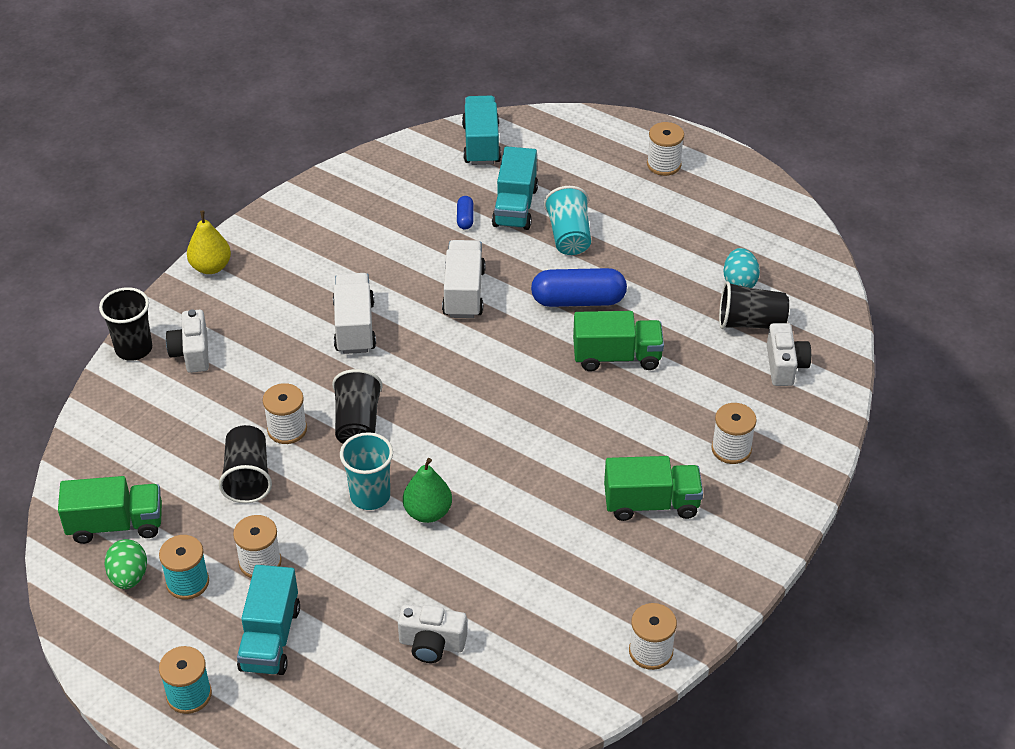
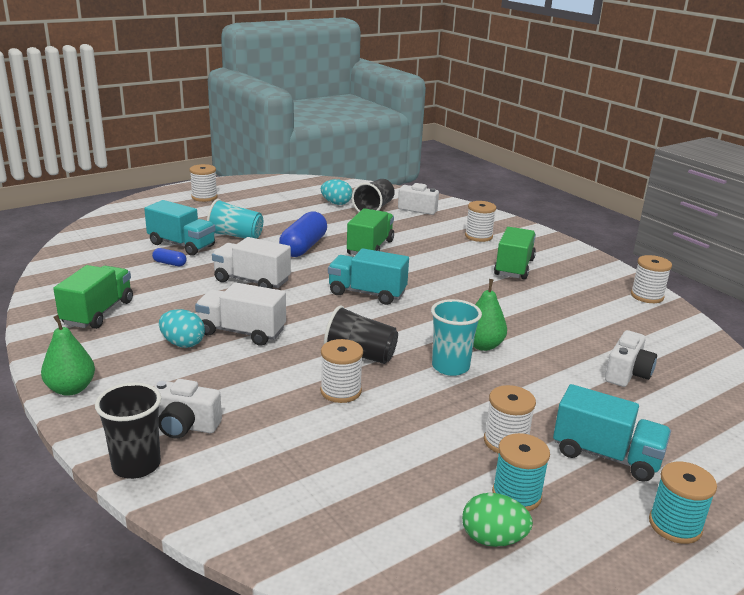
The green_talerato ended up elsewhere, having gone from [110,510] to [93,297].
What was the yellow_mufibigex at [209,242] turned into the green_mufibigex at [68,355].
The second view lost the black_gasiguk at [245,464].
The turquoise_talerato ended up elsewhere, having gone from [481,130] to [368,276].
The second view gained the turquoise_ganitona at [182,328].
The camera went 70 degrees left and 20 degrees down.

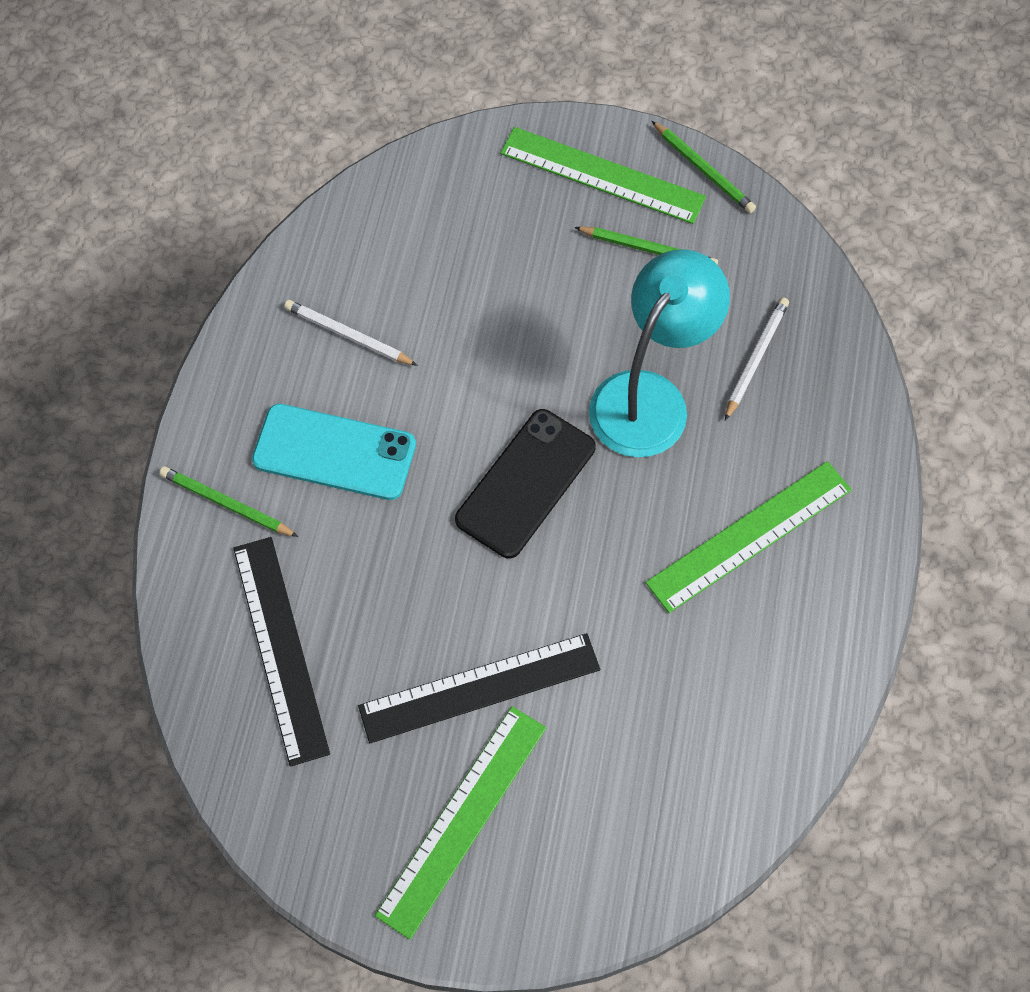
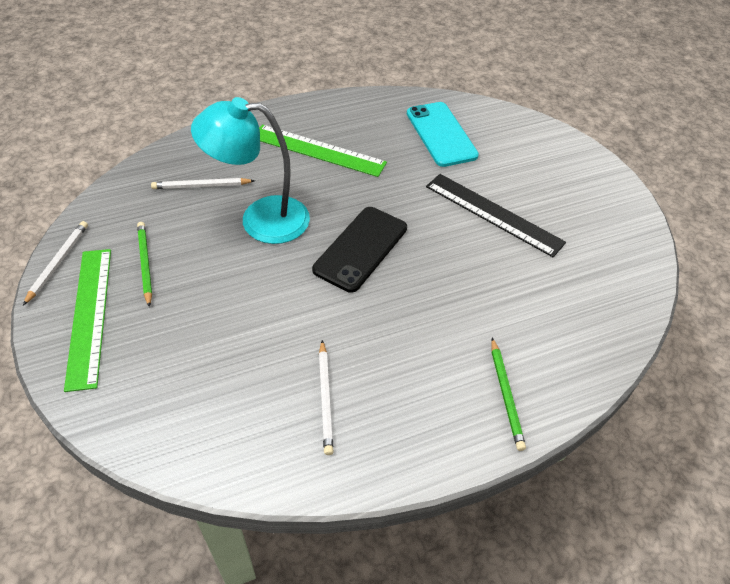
The second view lost the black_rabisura at [281,652].
The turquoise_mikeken ended up elsewhere, having gone from [334,452] to [443,134].
The second view lost the green_rabisura at [460,823].
The black_mikeken at [525,484] ended up facing another way, 60 degrees counterclockwise from before.
What was the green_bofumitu at [704,167] turned into the white_bofumitu at [55,263].
The camera went 125 degrees left and 15 degrees down.

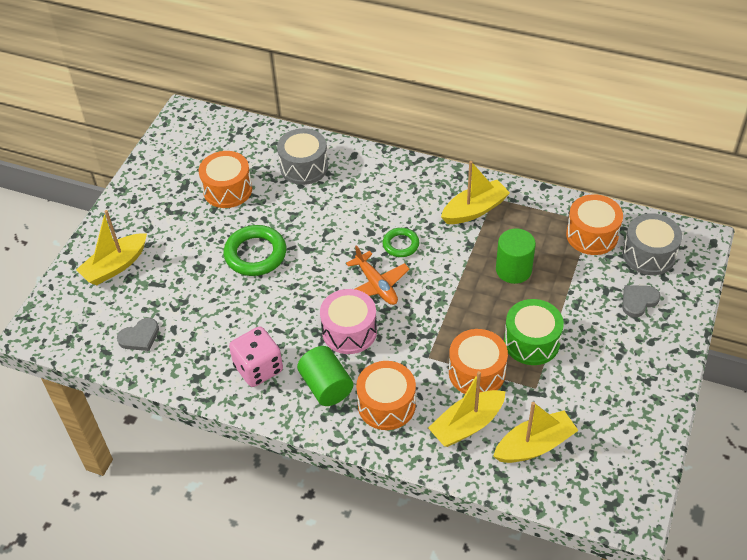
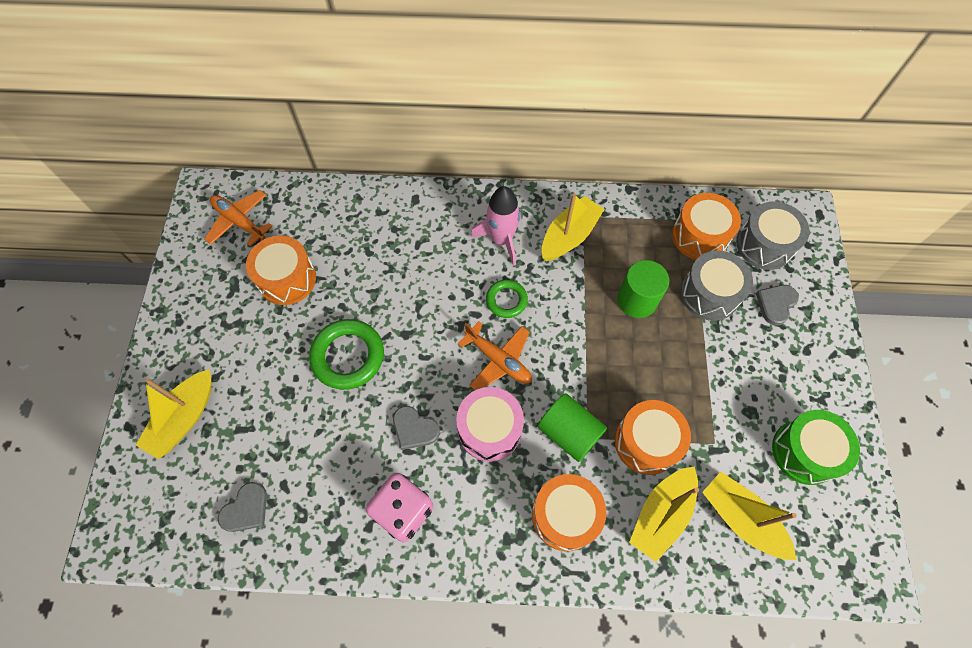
The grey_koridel ended up elsewhere, having gone from [302,156] to [716,286].
The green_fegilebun ended up elsewhere, having gone from [325,376] to [572,427].
The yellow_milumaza at [536,432] ended up facing another way, 90 degrees counterclockwise from before.
The green_koridel ended up elsewhere, having gone from [534,332] to [816,447].
The second view gained the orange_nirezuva at [238,218].
The second view gained the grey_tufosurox at [416,428].
The second view gained the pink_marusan at [496,226].
The camera went 20 degrees left and 15 degrees up.

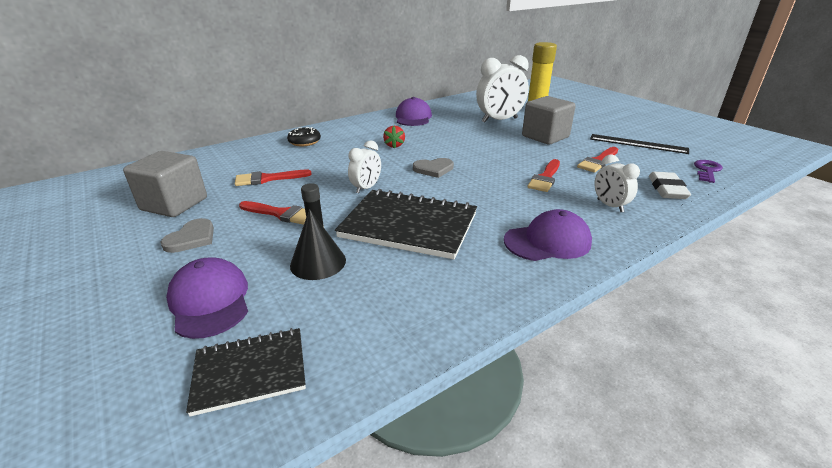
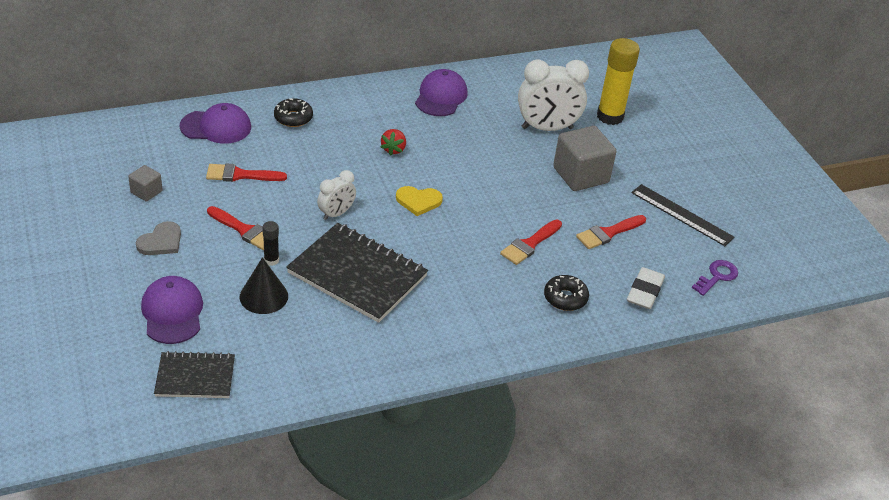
The size of the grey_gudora at [165,184] changed by a factor of 0.50.
What was the grey_tufosurox at [433,168] turned into the yellow_tufosurox at [419,201].
The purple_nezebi ended up elsewhere, having gone from [548,235] to [215,123].
Where the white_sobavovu stood at [617,183], the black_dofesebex came to stand at [566,293].
The camera went 10 degrees right and 10 degrees up.

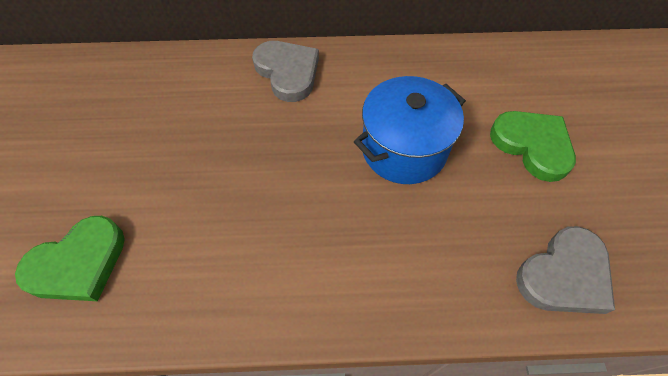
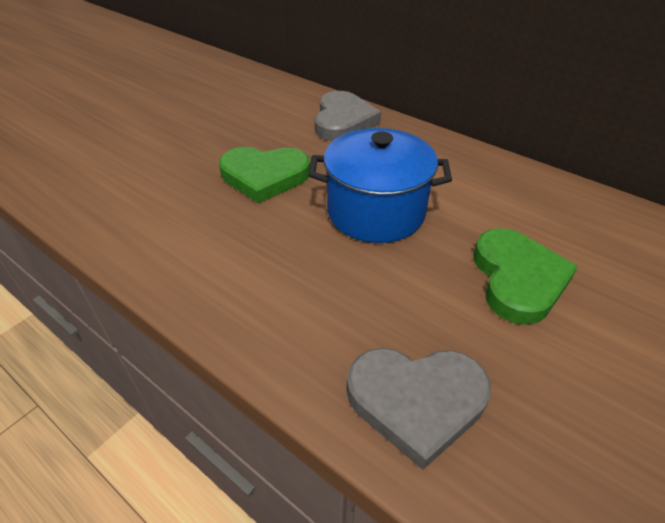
The green_tufosurox ended up elsewhere, having gone from [70,258] to [264,175].
The camera went 40 degrees right and 15 degrees down.

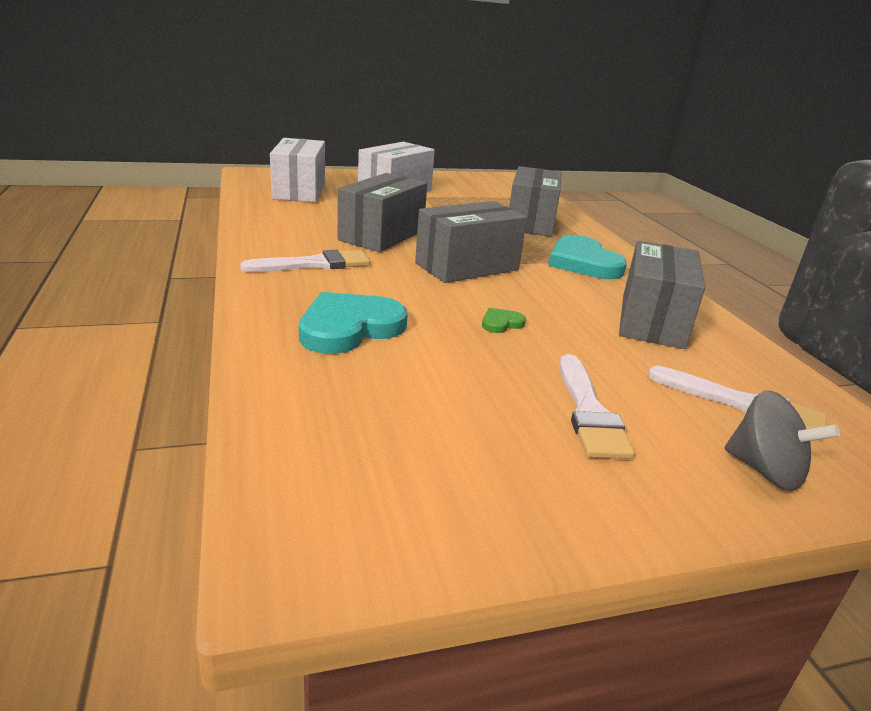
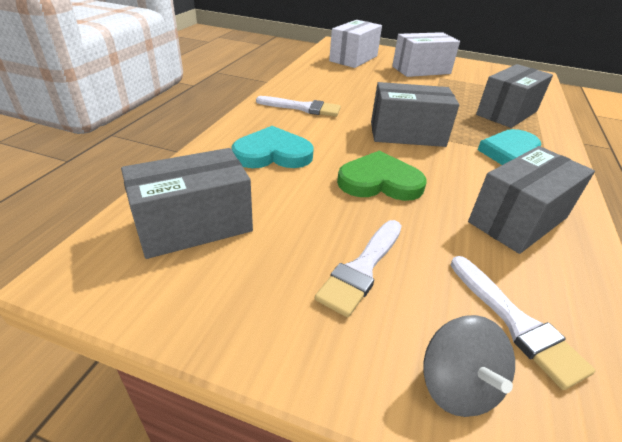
The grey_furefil ended up elsewhere, having gone from [382,212] to [187,203].
The size of the green_tufosurox at [504,320] changed by a factor of 2.28.
The camera went 35 degrees right and 10 degrees up.

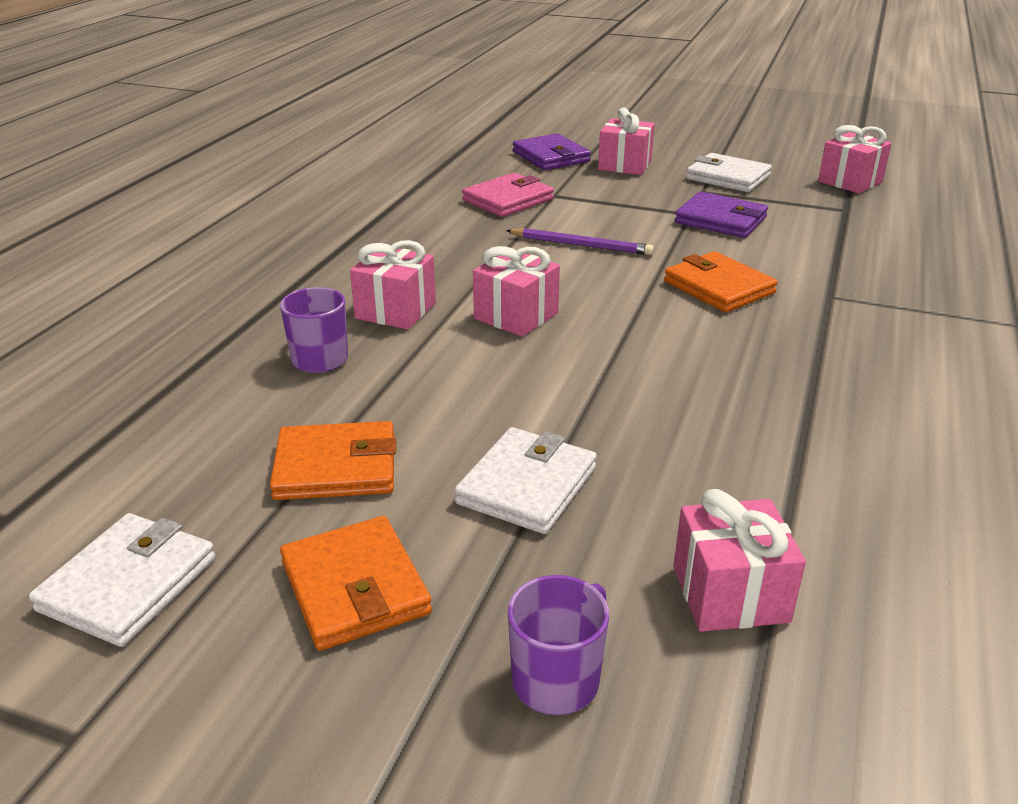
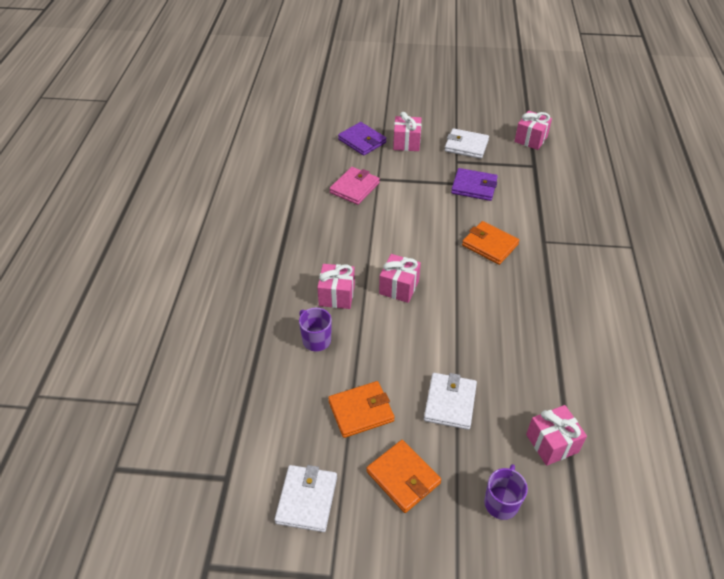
The second view lost the purple_bofumitu at [580,241].
The camera went 15 degrees left and 15 degrees up.

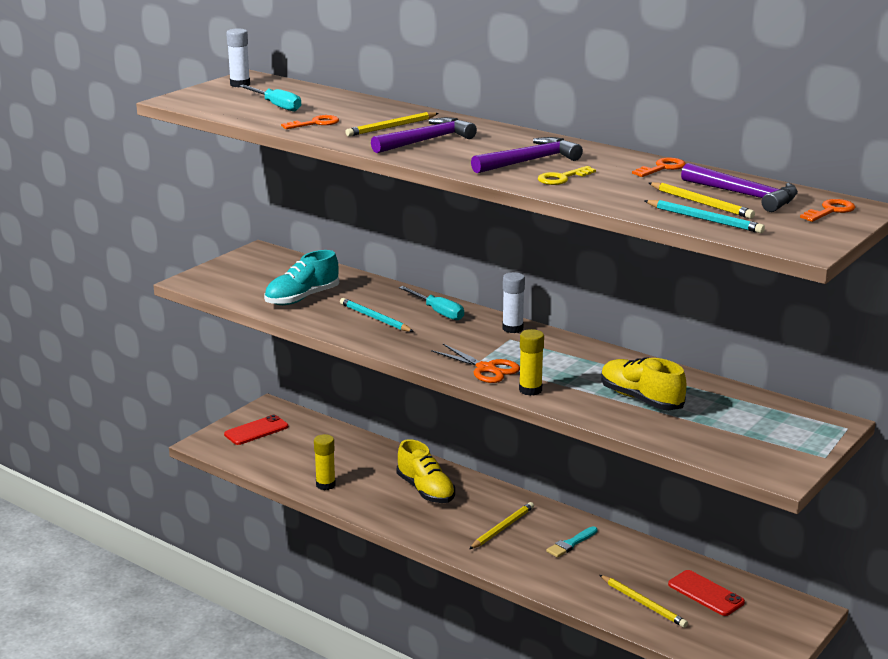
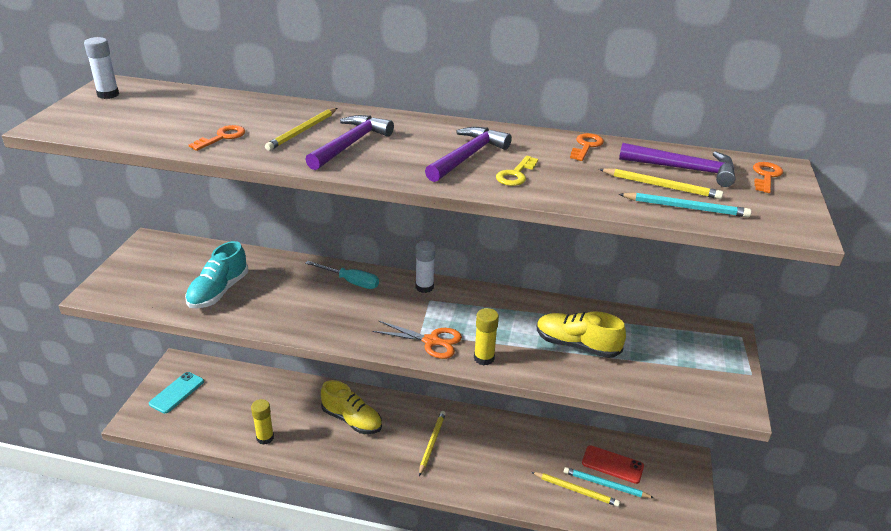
What was the red_mikeken at [256,430] turned into the turquoise_mikeken at [176,393].
The second view lost the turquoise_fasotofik at [270,98].
The turquoise_bofumitu ended up elsewhere, having gone from [377,315] to [609,482].
The second view lost the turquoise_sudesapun at [572,541].
The camera went 25 degrees left and 10 degrees up.

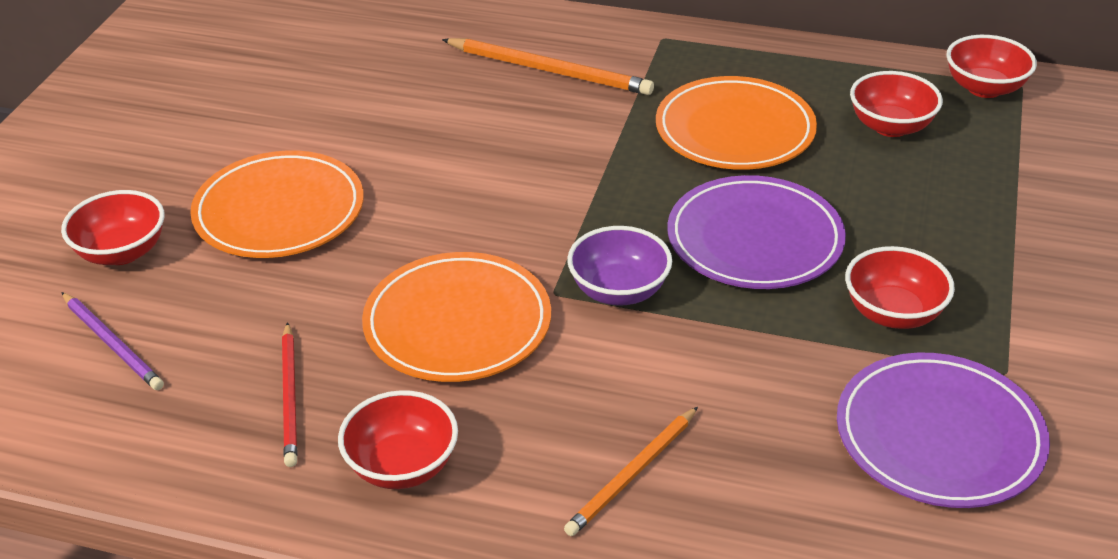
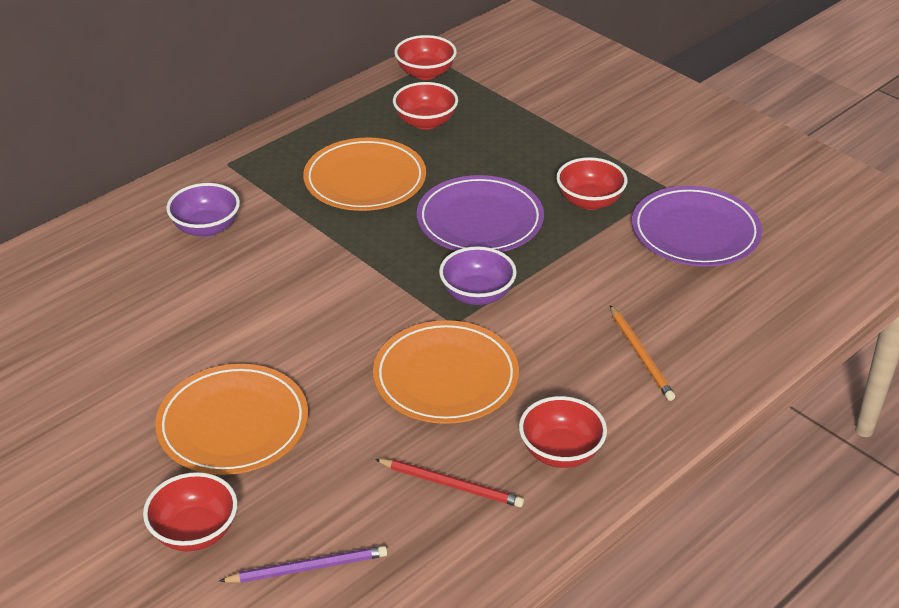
Where the orange_bofumitu stood at [548,66], the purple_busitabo came to stand at [203,210].
The camera went 60 degrees left and 0 degrees up.

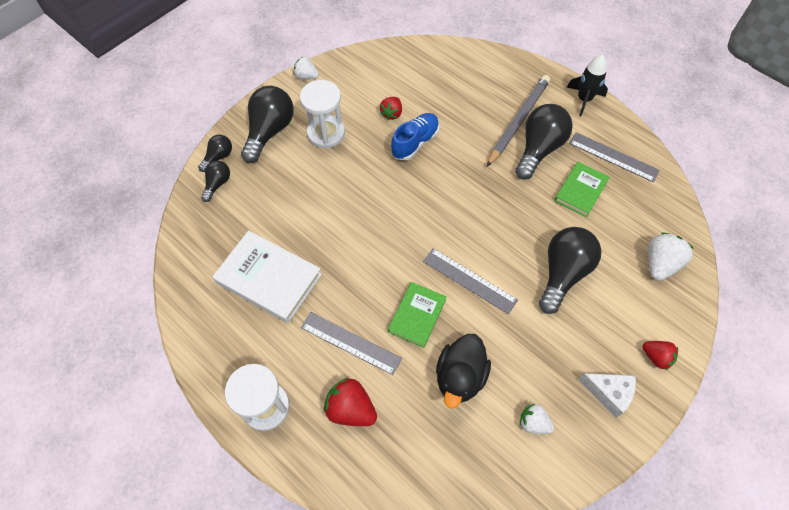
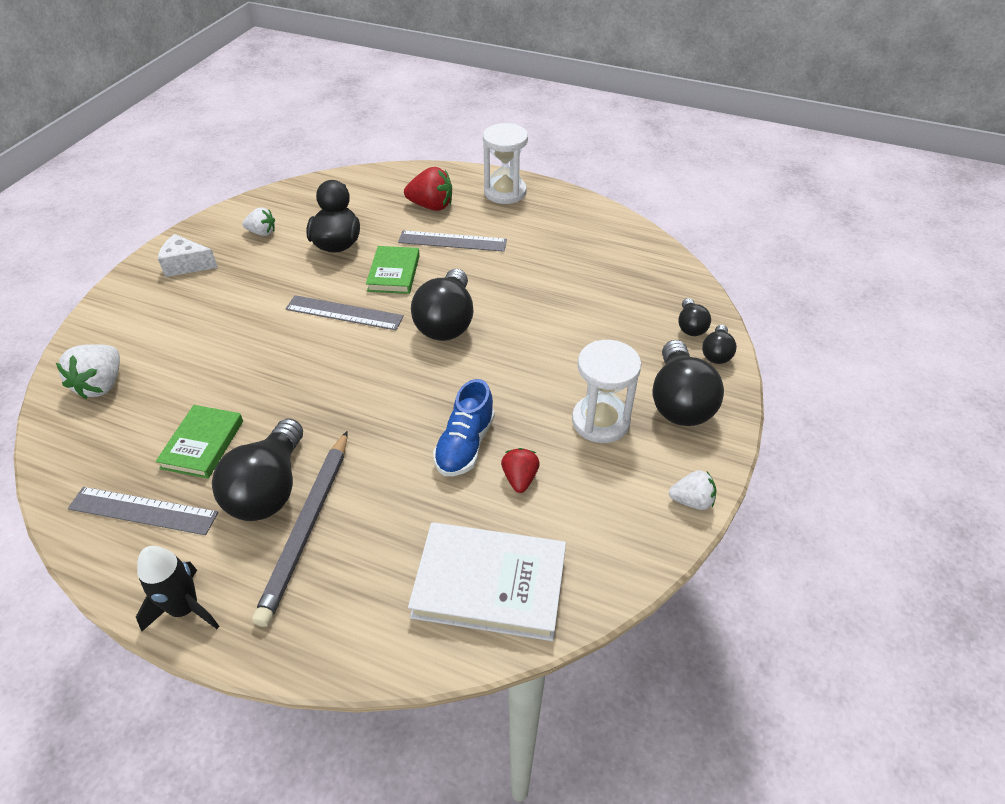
The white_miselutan ended up elsewhere, having gone from [267,276] to [487,581].
The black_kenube ended up elsewhere, having gone from [570,270] to [442,305].
The second view lost the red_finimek at [660,355].
The camera went 160 degrees right and 15 degrees down.

